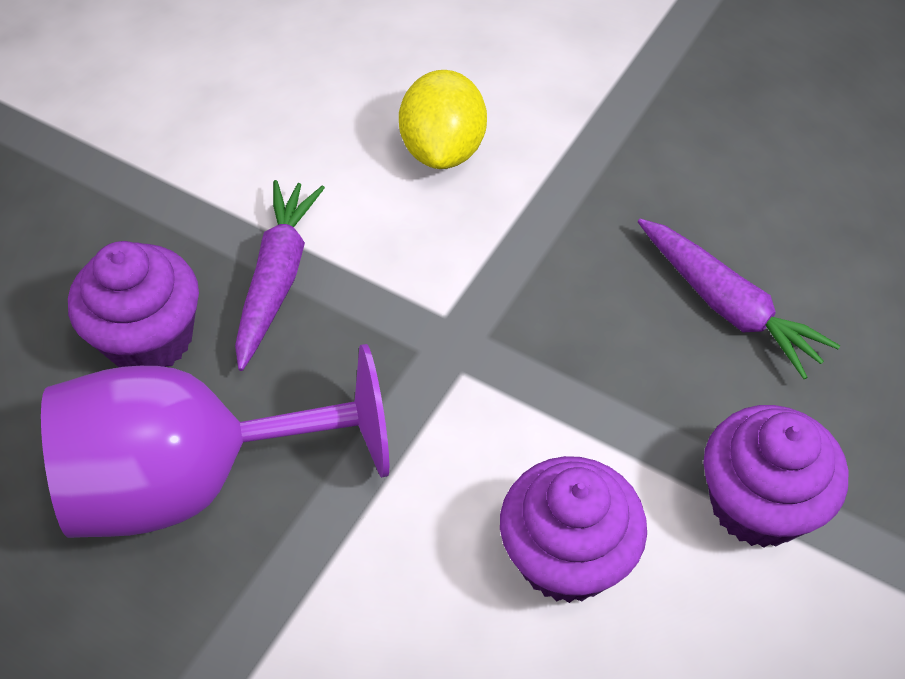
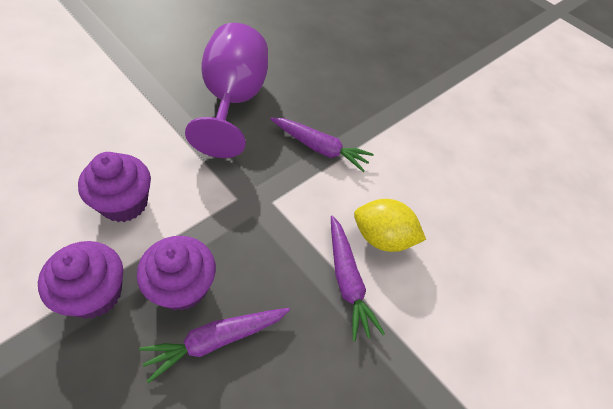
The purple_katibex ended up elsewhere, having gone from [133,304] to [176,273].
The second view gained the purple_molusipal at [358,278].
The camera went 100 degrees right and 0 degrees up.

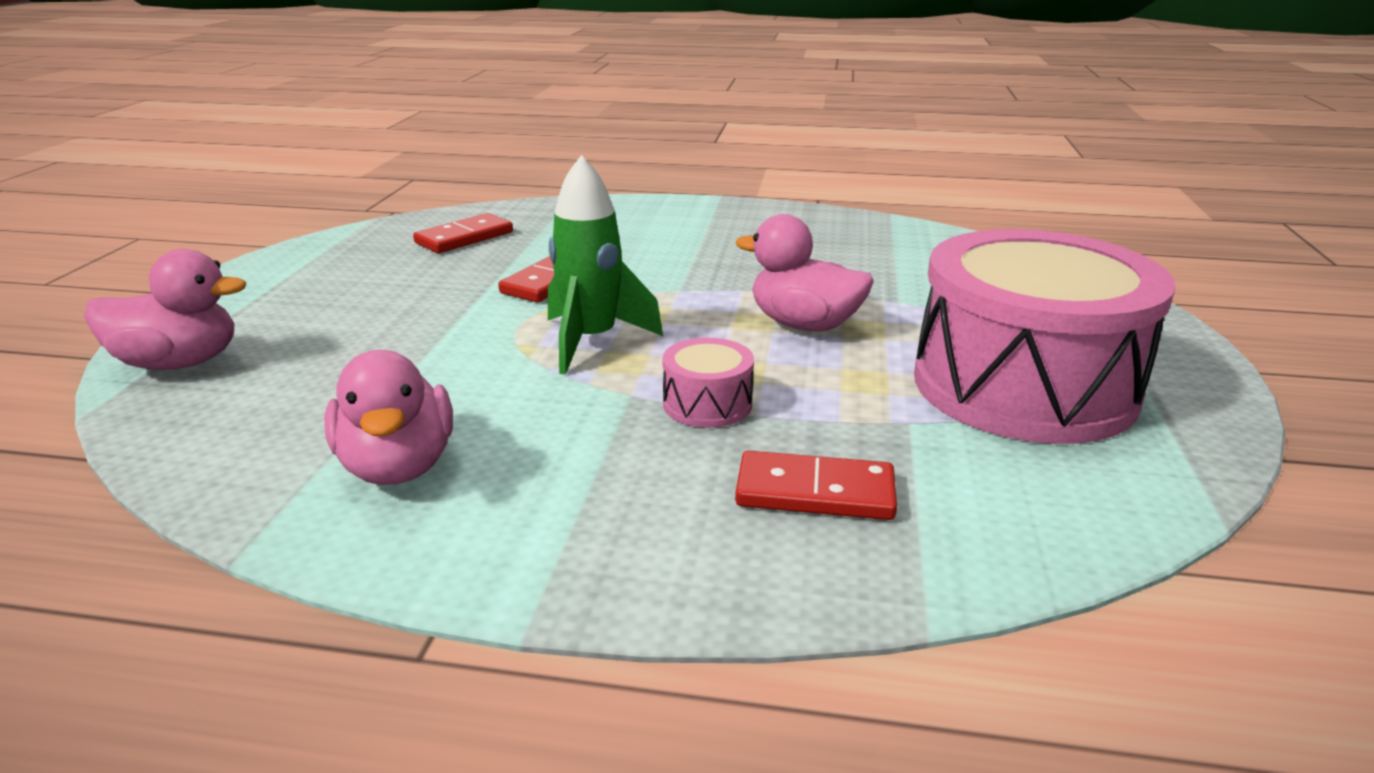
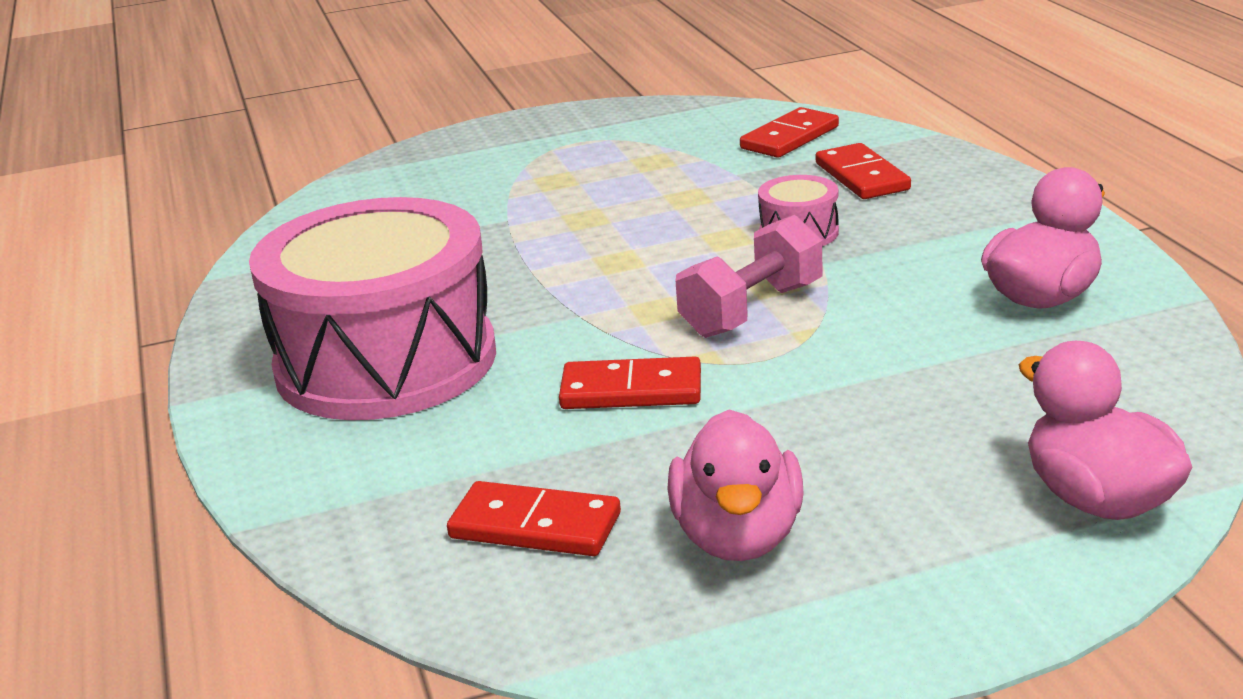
Where the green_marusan stood at [605,265], the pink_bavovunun came to stand at [749,276].
The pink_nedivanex ended up elsewhere, having gone from [805,272] to [735,485].
The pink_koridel ended up elsewhere, having gone from [1045,336] to [372,308].
The second view gained the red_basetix at [789,132].
The camera went 115 degrees left and 0 degrees up.

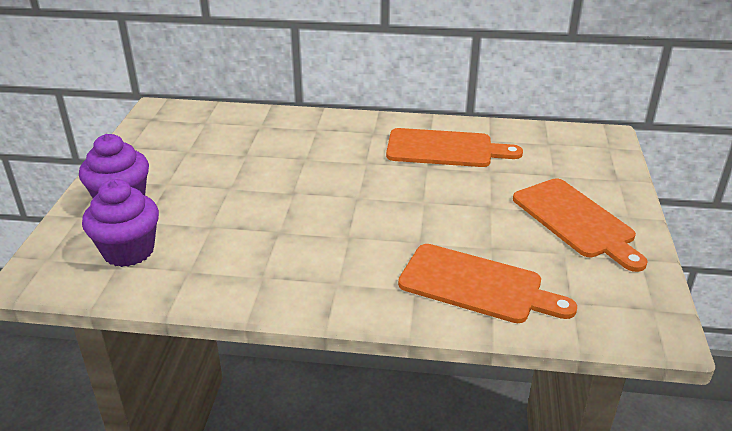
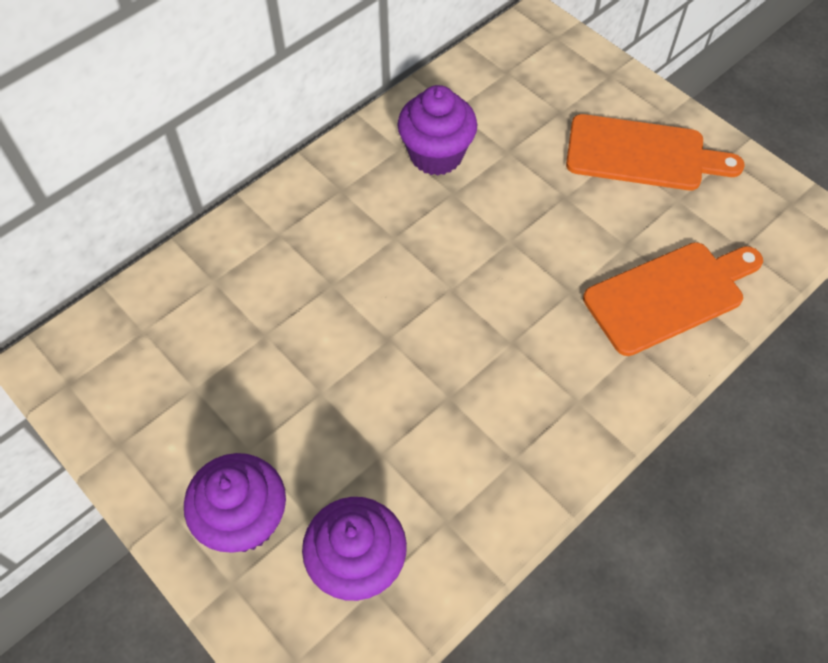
Where the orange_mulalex stood at [454,147], the purple_katibex came to stand at [437,130].
The camera went 50 degrees left and 25 degrees up.

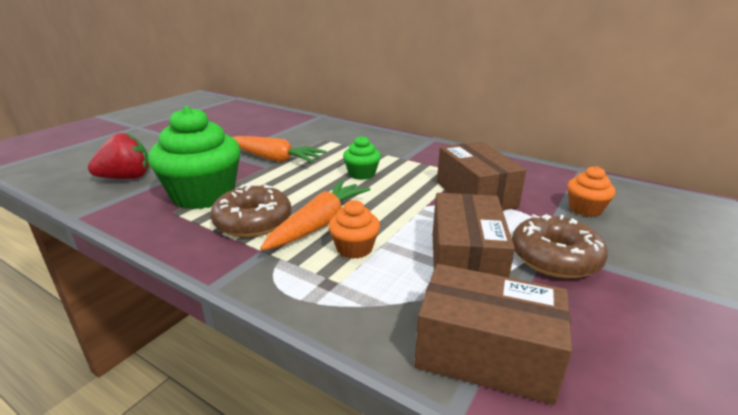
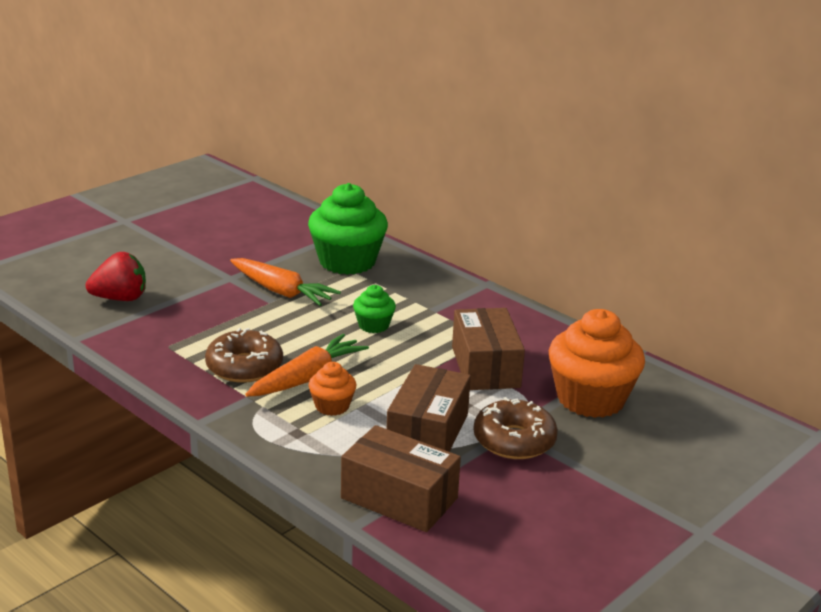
The green_katibex ended up elsewhere, having gone from [194,158] to [348,229].
The size of the orange_katibex at [592,191] changed by a factor of 2.04.
The camera went 10 degrees right and 0 degrees up.

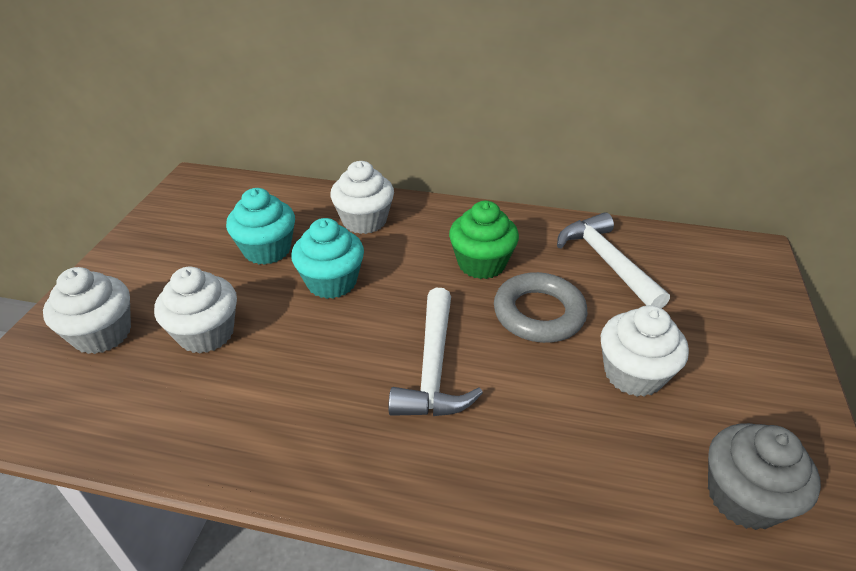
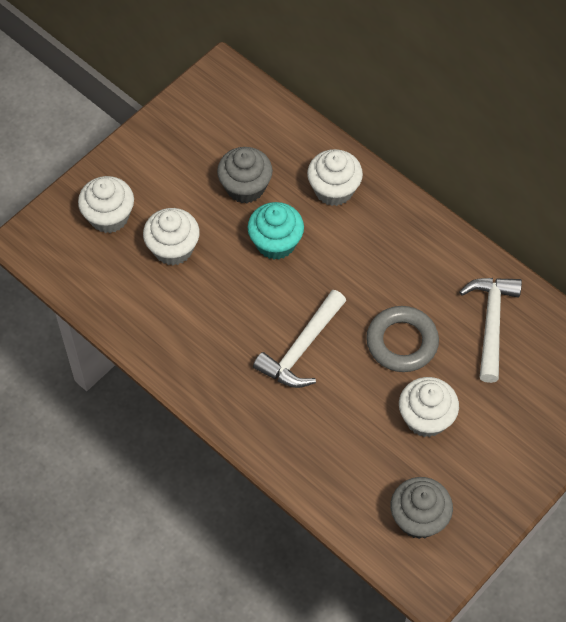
What was the turquoise_katibex at [260,226] turned into the grey_katibex at [245,175].
The second view lost the green_katibex at [484,240].
The camera went 30 degrees right and 20 degrees up.

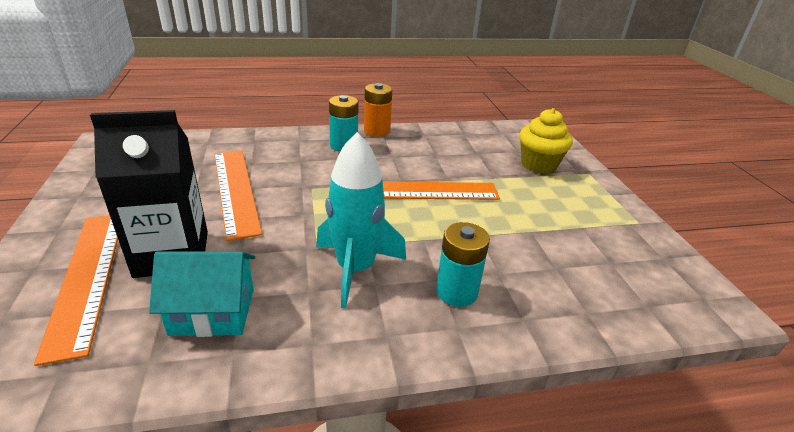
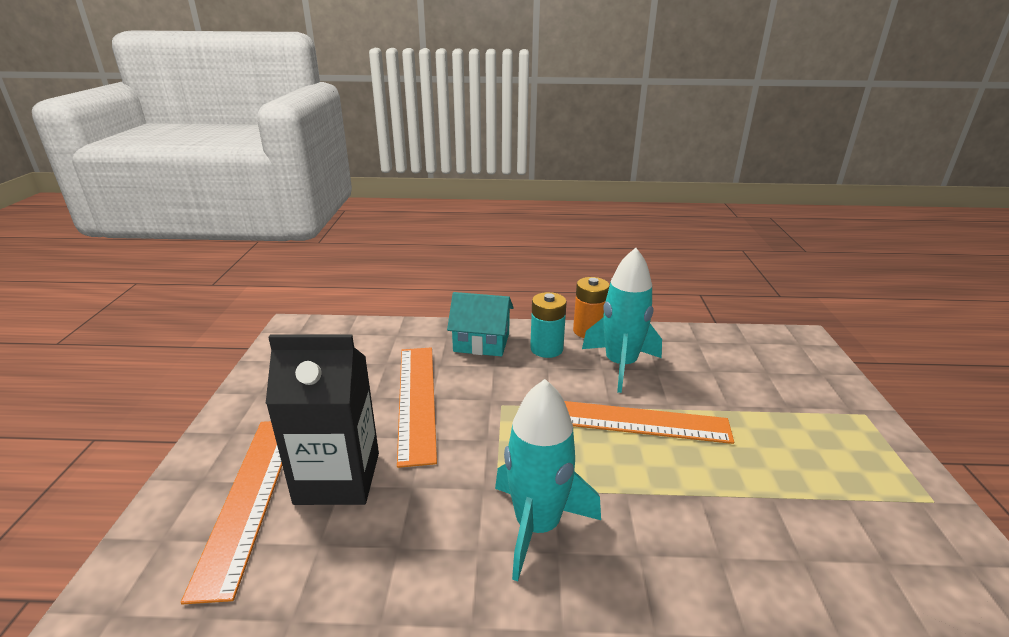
The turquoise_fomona ended up elsewhere, having gone from [202,294] to [480,324].
The second view lost the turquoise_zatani at [463,264].
The second view lost the yellow_katibex at [546,141].
The second view gained the turquoise_marusan at [622,320].
The camera went 15 degrees right and 5 degrees down.

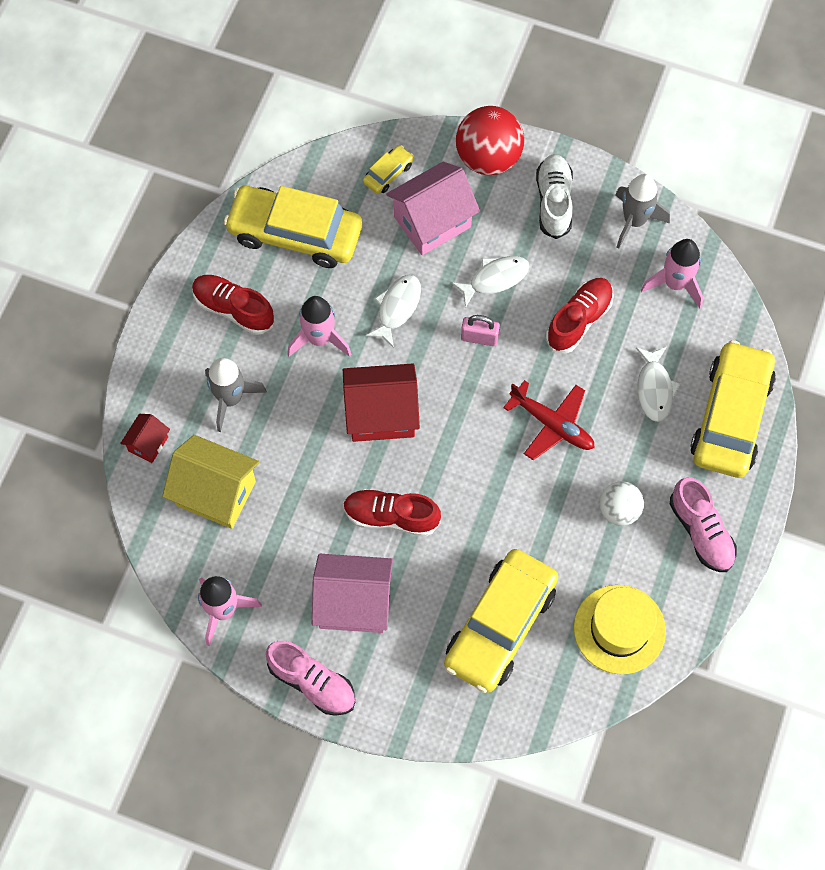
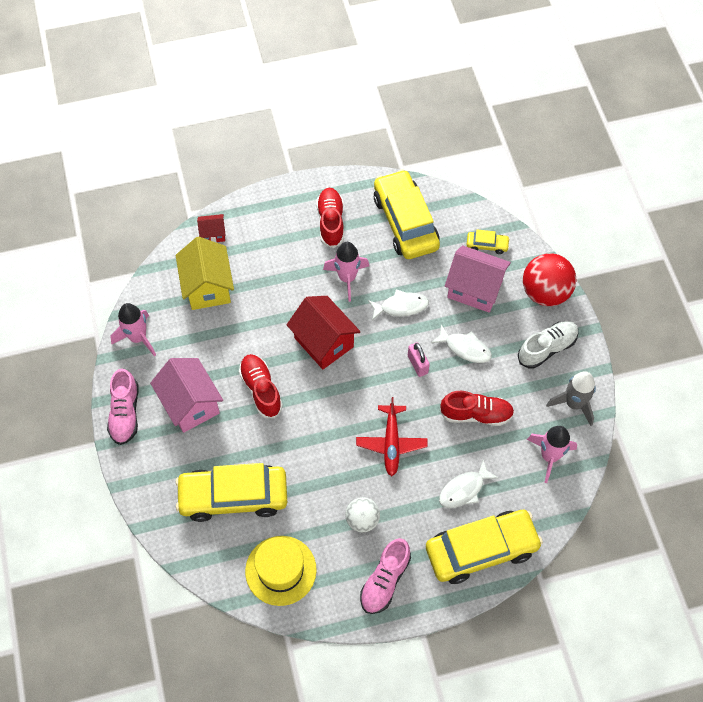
The second view lost the grey_marusan at [236,395].
The camera went 55 degrees right and 5 degrees down.

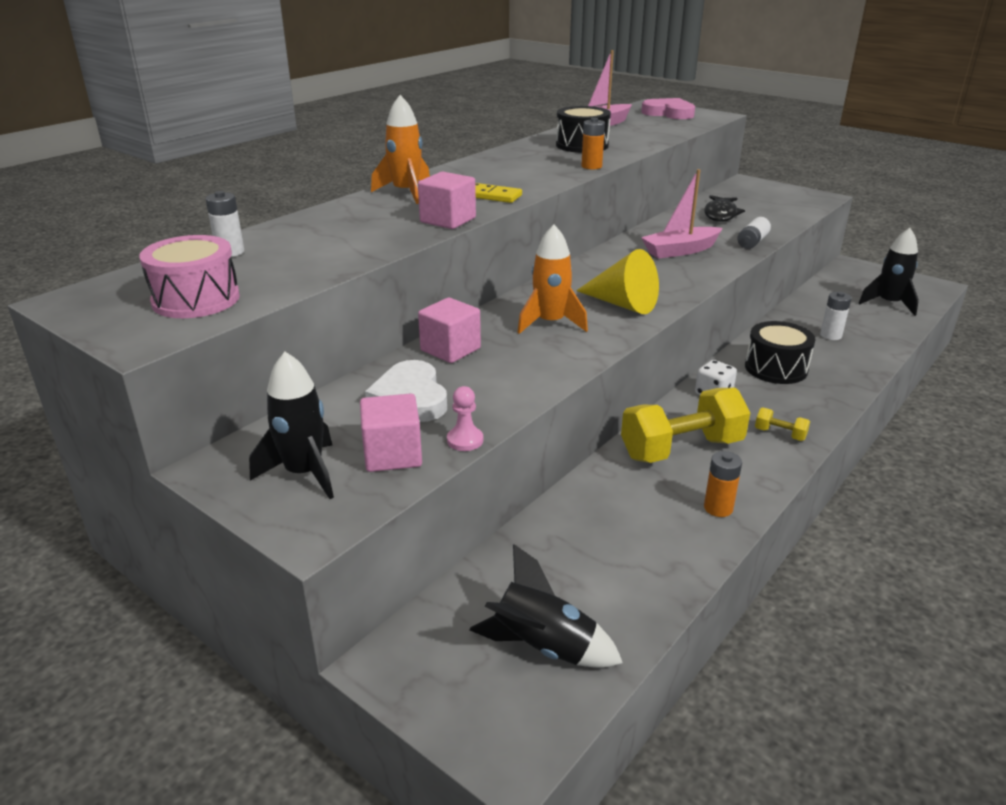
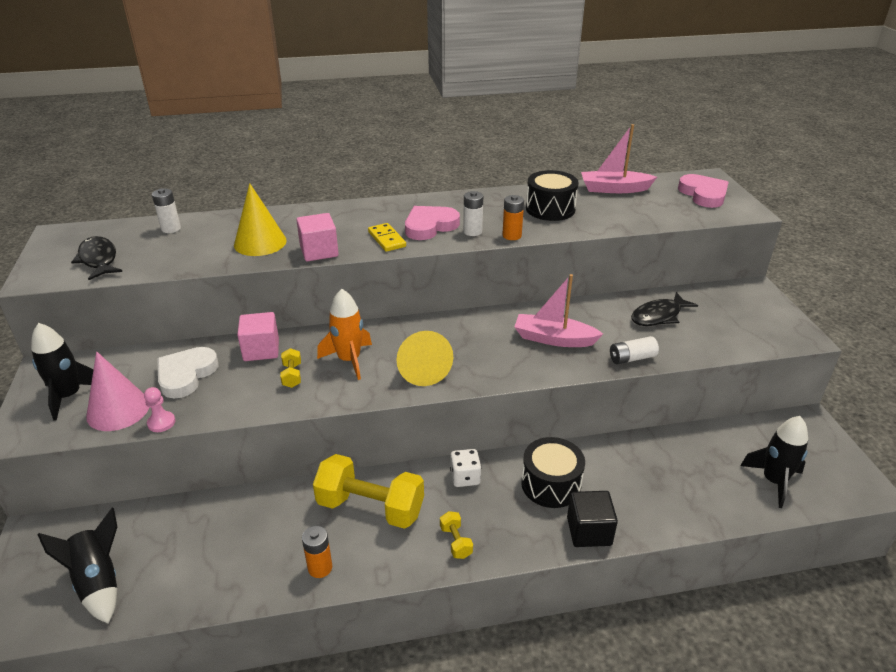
Where the pink_koridel stood at [189,276], the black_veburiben came to stand at [96,258].
Where the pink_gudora stood at [391,433], the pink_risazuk came to stand at [117,391].
The second view lost the orange_marusan at [400,149].
The white_zatani ended up elsewhere, having gone from [836,316] to [473,213].
The second view gained the yellow_risazuk at [260,219].
The second view gained the yellow_bavovunun at [290,368].
The second view gained the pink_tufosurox at [432,223].
The second view gained the black_gudora at [592,519].
The camera went 40 degrees right and 5 degrees up.

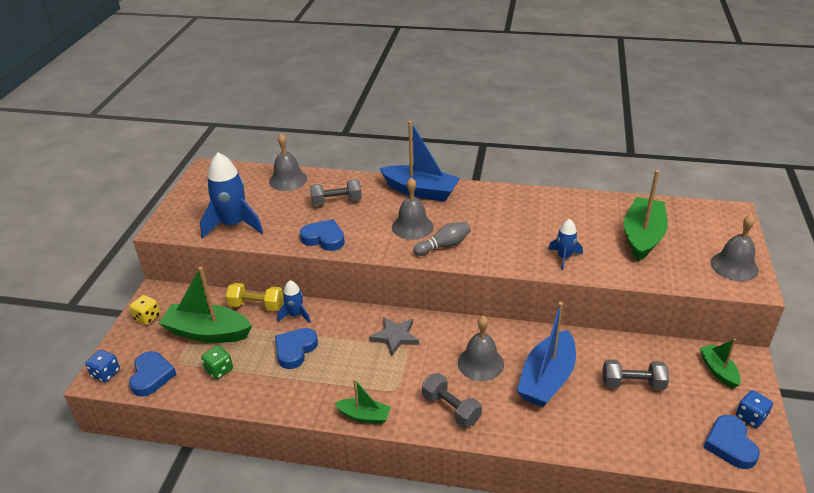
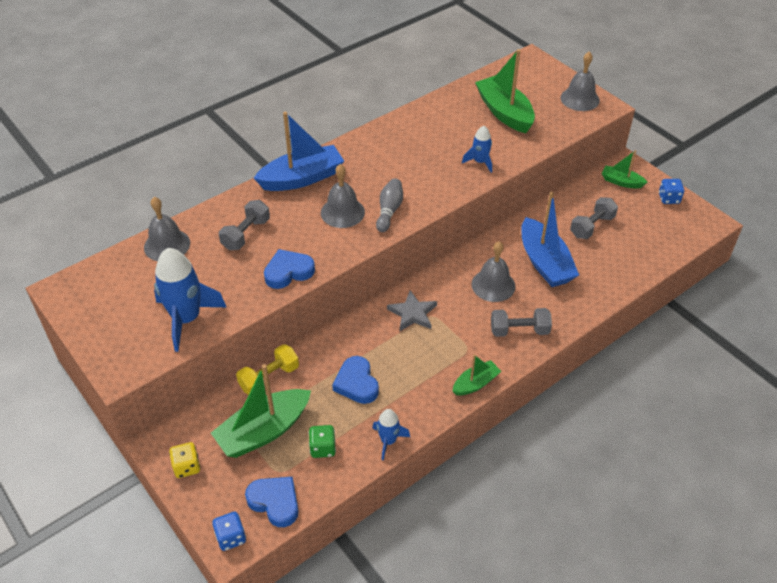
The blue_marusan ended up elsewhere, having gone from [294,301] to [391,434].
The second view lost the blue_tufosurox at [732,442].
The camera went 50 degrees left and 10 degrees up.

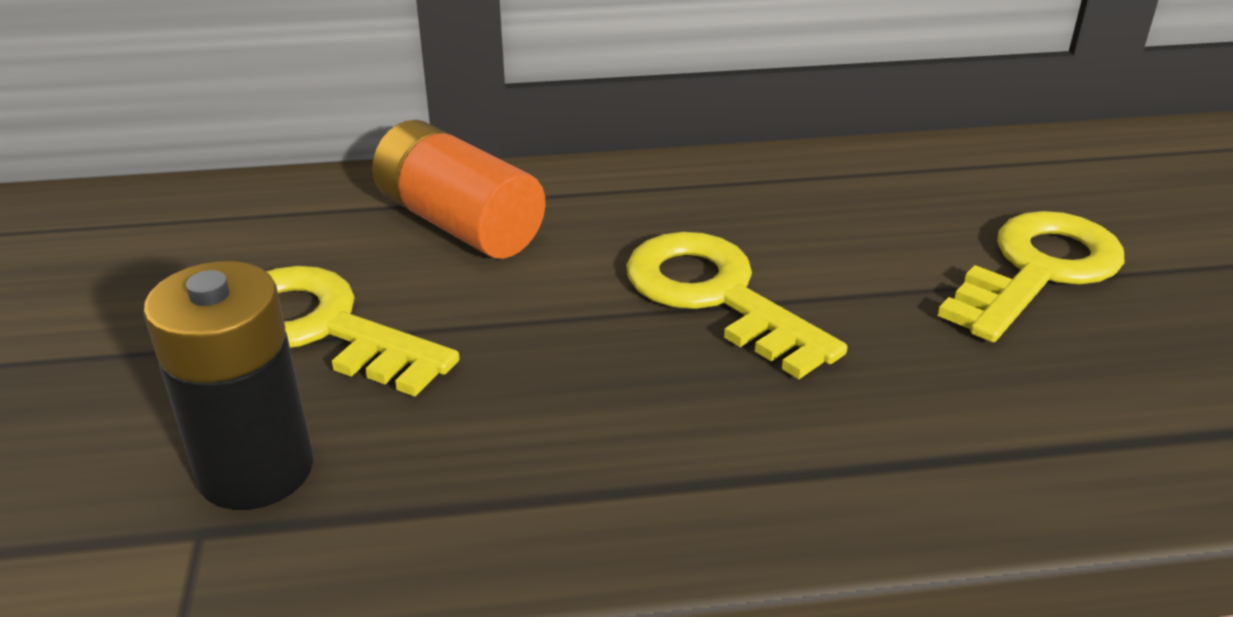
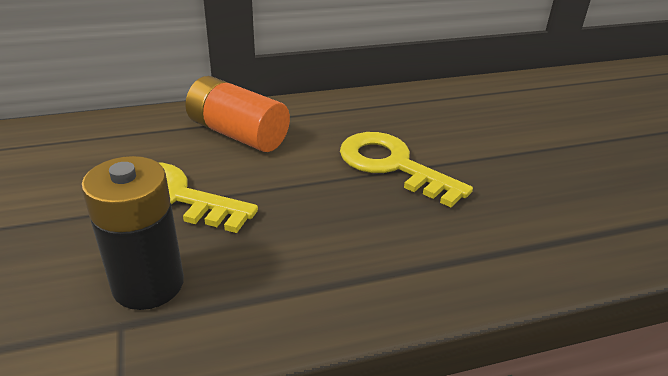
The second view lost the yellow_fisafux at [1031,276].
The camera went 10 degrees left and 0 degrees up.

